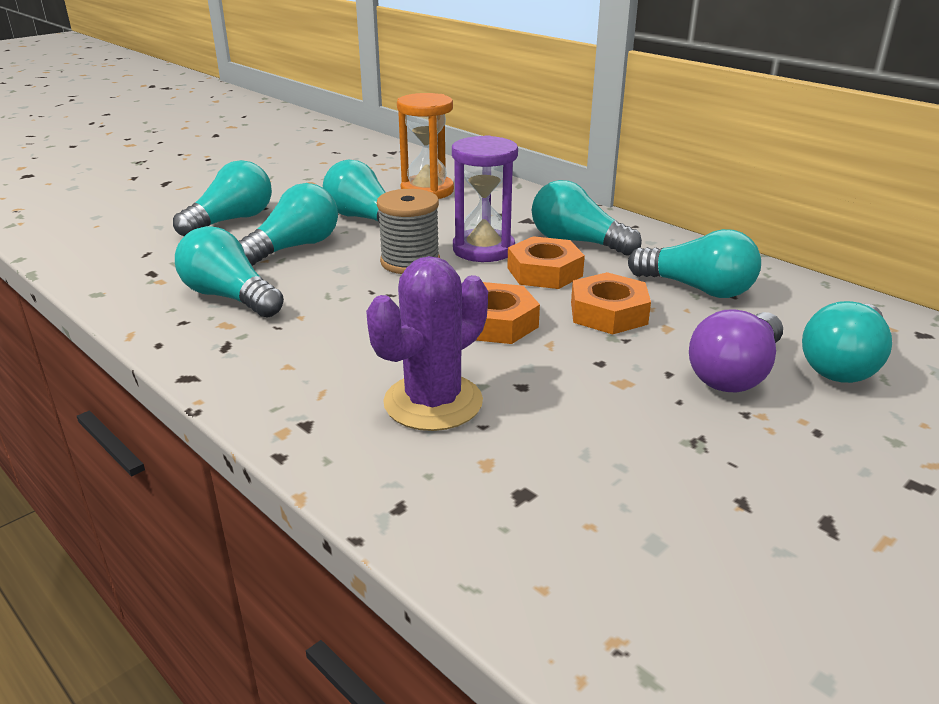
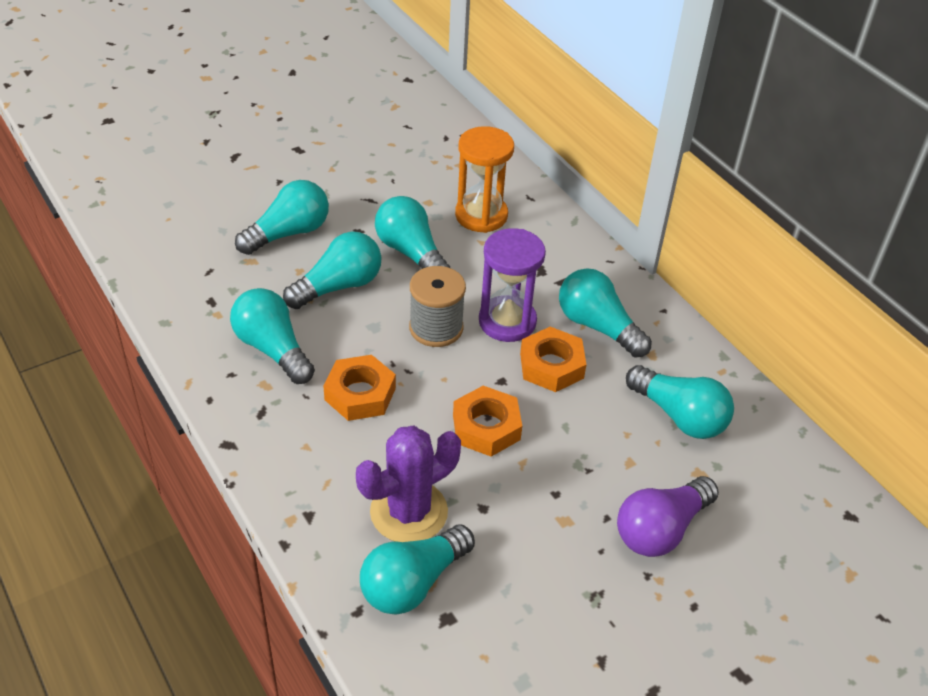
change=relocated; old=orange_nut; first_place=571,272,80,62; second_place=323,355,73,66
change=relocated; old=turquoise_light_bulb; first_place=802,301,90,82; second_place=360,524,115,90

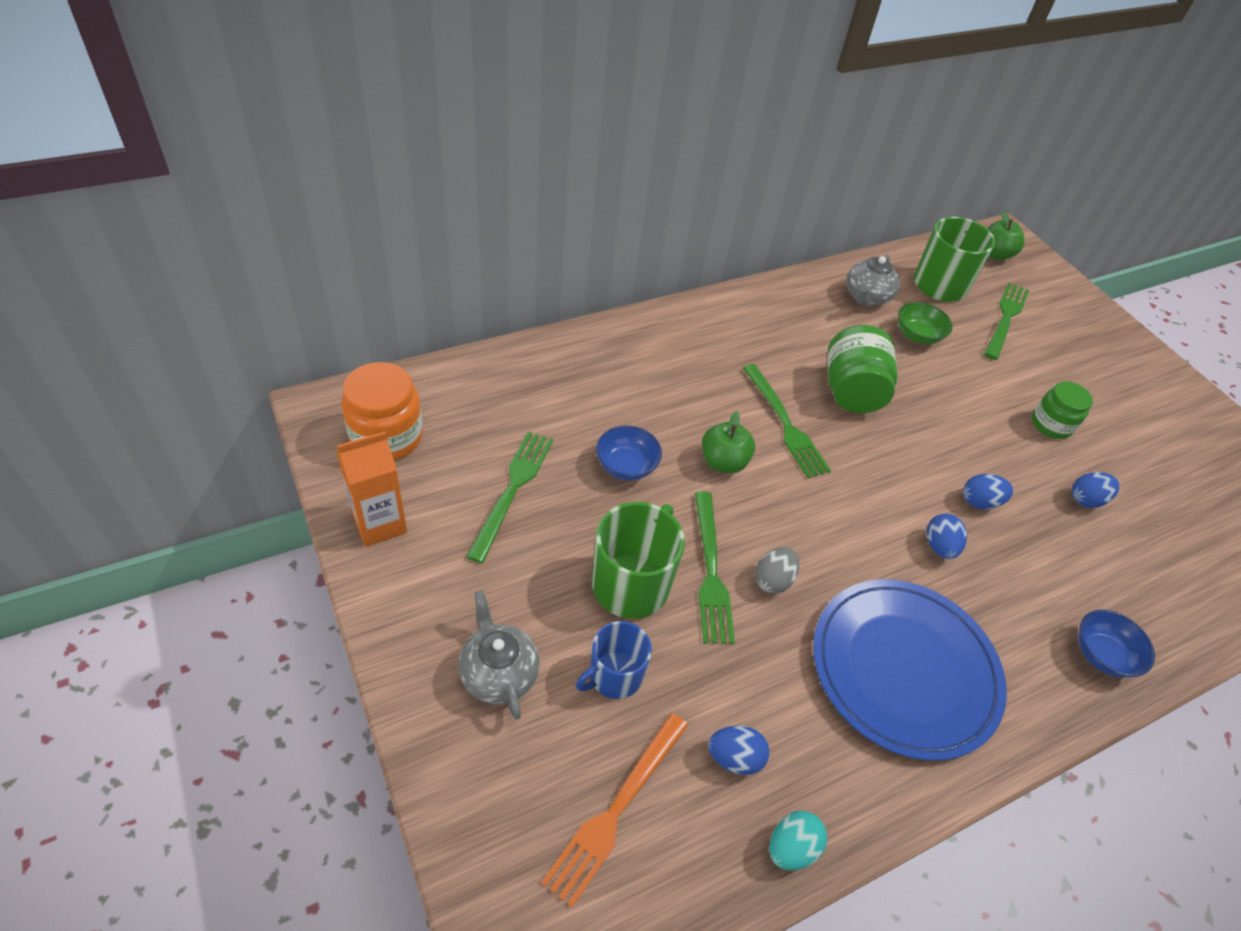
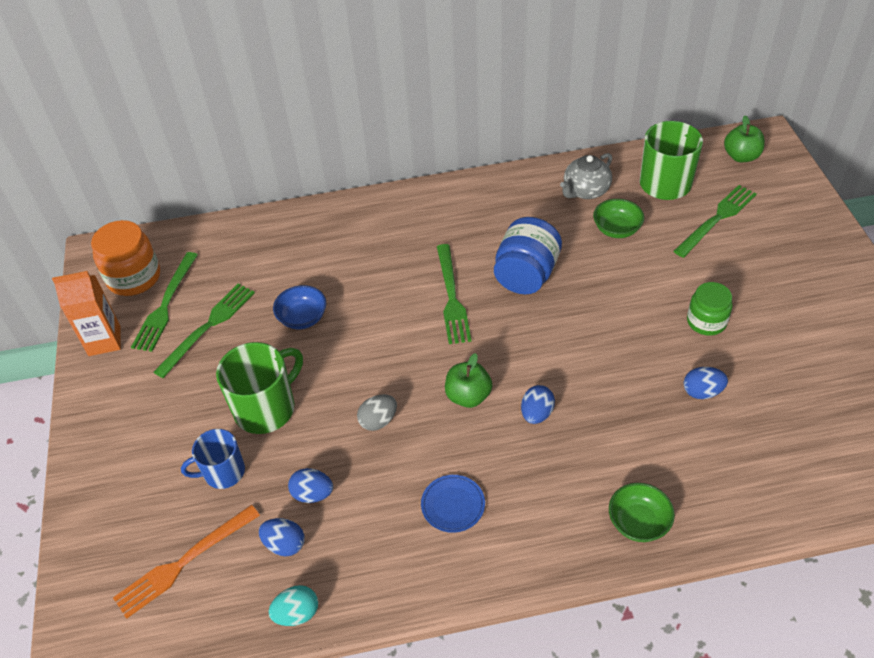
change=missing; old=grey_teapot; first_place=458,590,81,130
change=relocated; old=green_fork; first_place=695,491,40,153; second_place=131,252,67,100
change=relocated; old=green_apple; first_place=702,411,53,62; second_place=445,353,47,55
change=size; old=blue_plate; first_place=813,579,194,182; second_place=421,475,64,58; factor=0.4
change=colour; old=green_jar; new=blue_jar; first_place=827,325,71,88; second_place=494,217,68,77
change=relocated; old=blue_egg; first_place=963,474,50,36; second_place=288,468,45,35
change=colour; old=blue_bowl; new=green_bowl; first_place=1078,610,77,68; second_place=609,483,66,59

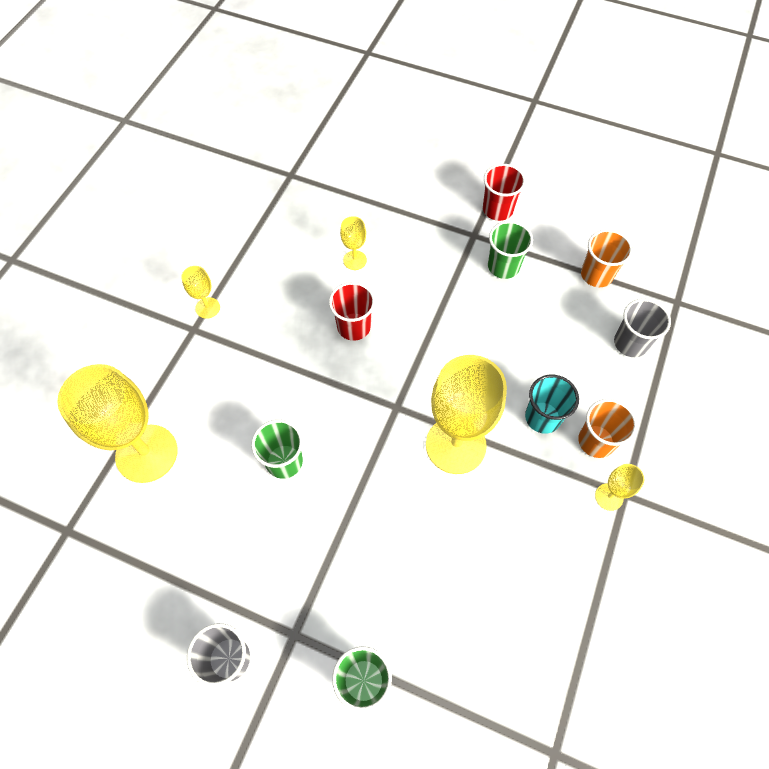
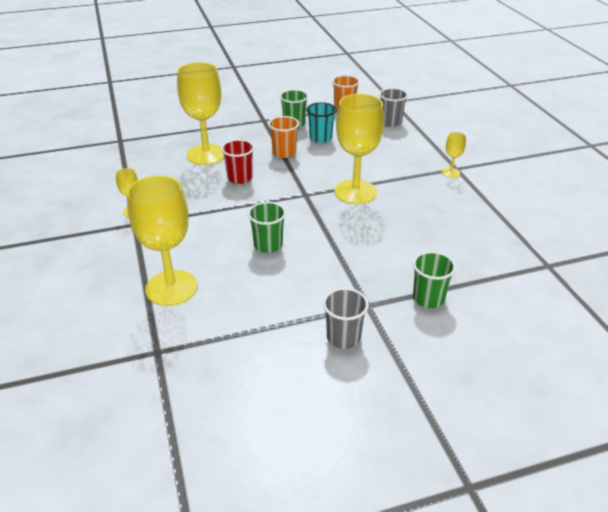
change=size; old=yellow_goblet; first_place=340,216,27,54; second_place=177,62,47,103; factor=2.24
change=missing; old=red_cup; first_place=483,164,43,57
change=relocated; old=turquoise_cup; first_place=525,375,54,59; second_place=306,102,30,41
change=relocated; old=orange_cup; first_place=578,399,59,59; second_place=268,116,31,42

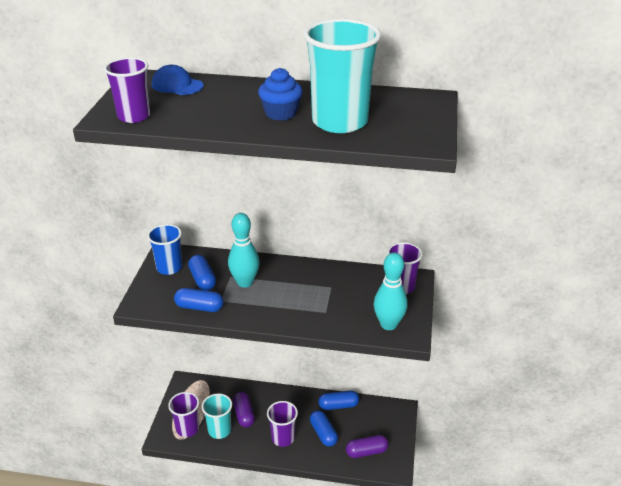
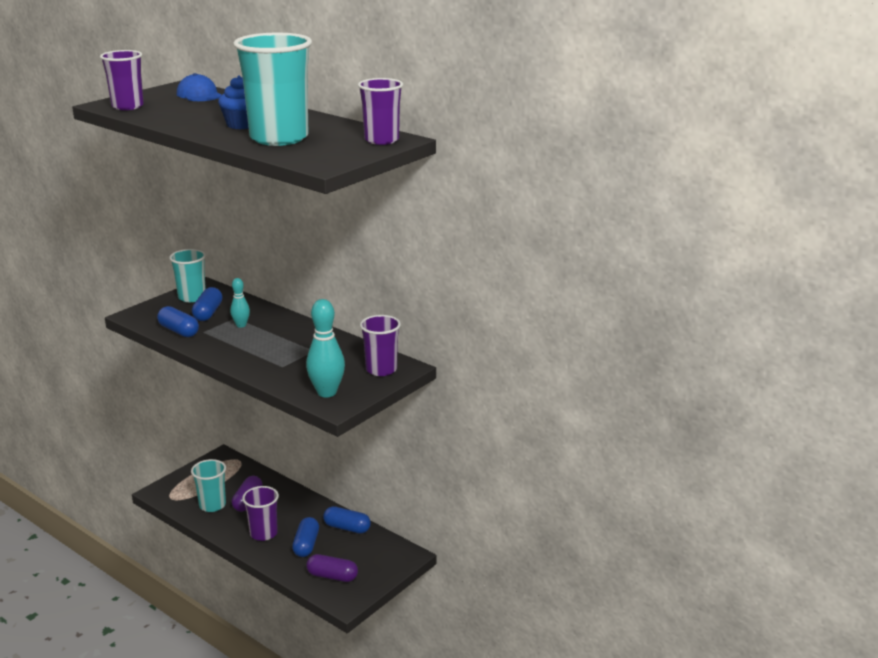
change=colour; old=blue_cup; new=turquoise_cup; first_place=147,224,35,51; second_place=169,249,37,53
change=relocated; old=purple_cup; first_place=168,392,31,45; second_place=358,78,45,67
change=size; old=turquoise_bowling_pin; first_place=228,213,32,75; second_place=230,278,20,50; factor=0.57

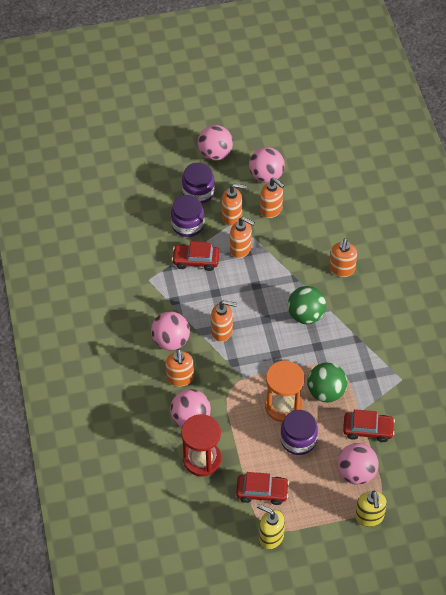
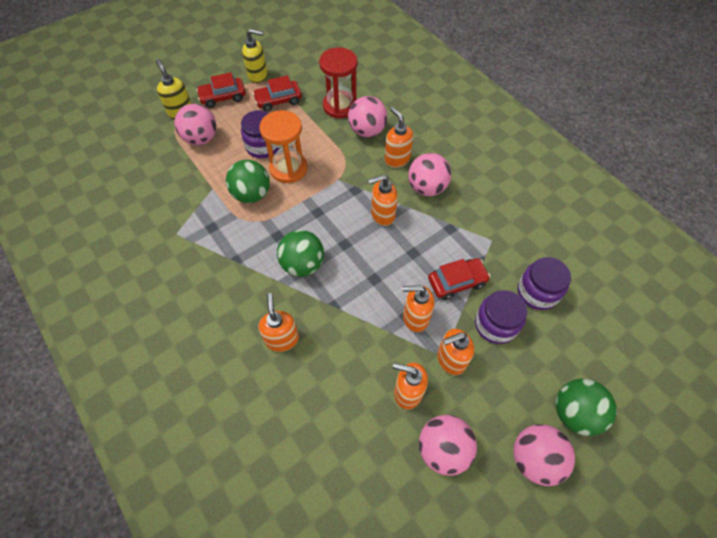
change=relocated; old=purple_jar; first_place=182,162,33,42; second_place=518,257,53,53
change=relocated; old=red_car; first_place=343,409,52,33; second_place=196,72,49,36
change=appeared; new=green_ball; second_place=556,379,61,57

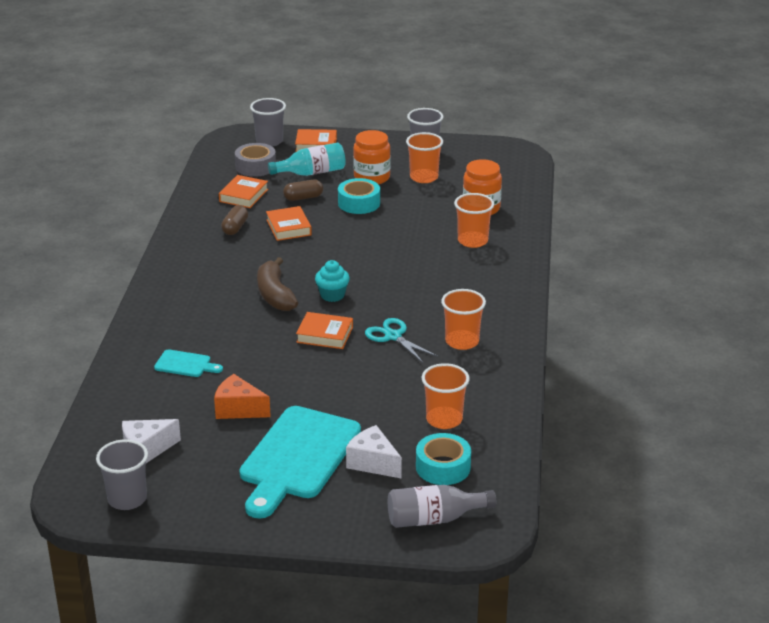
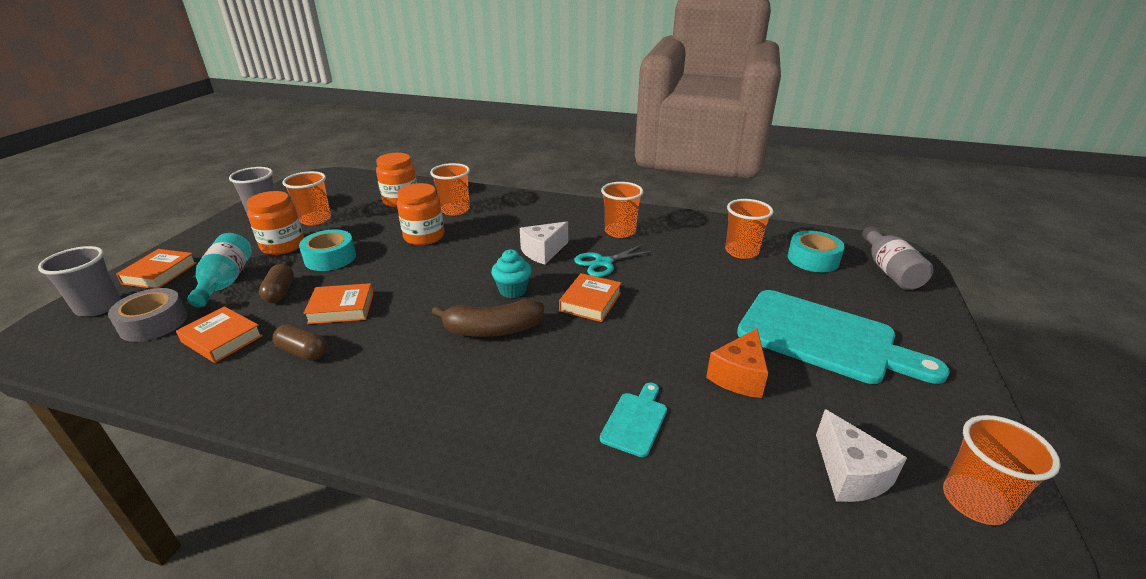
change=colour; old=grey_cup; new=orange_cup; first_place=96,439,52,71; second_place=943,415,118,110
change=relocated; old=white_cheese; first_place=346,425,56,53; second_place=520,221,48,44
change=appeared; new=orange_jar; second_place=397,183,47,62

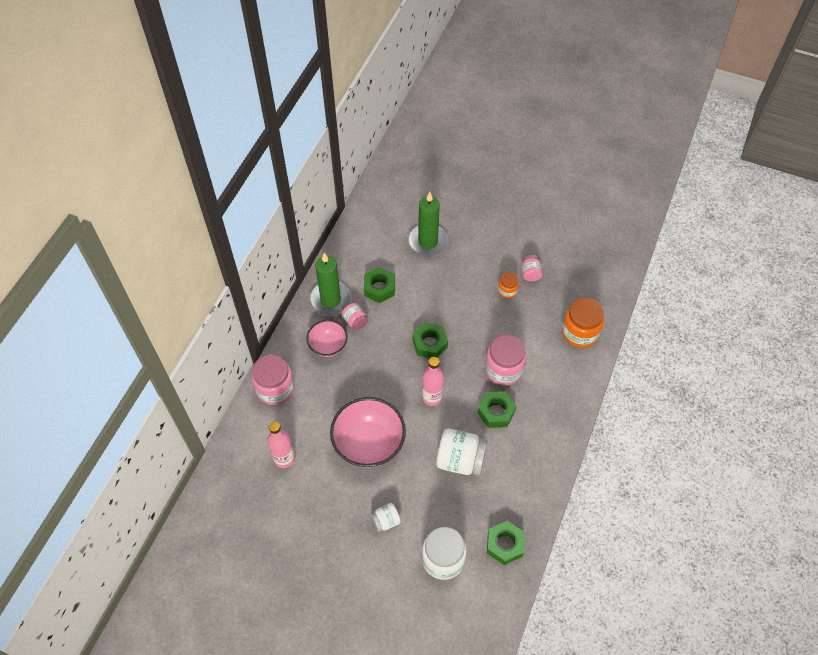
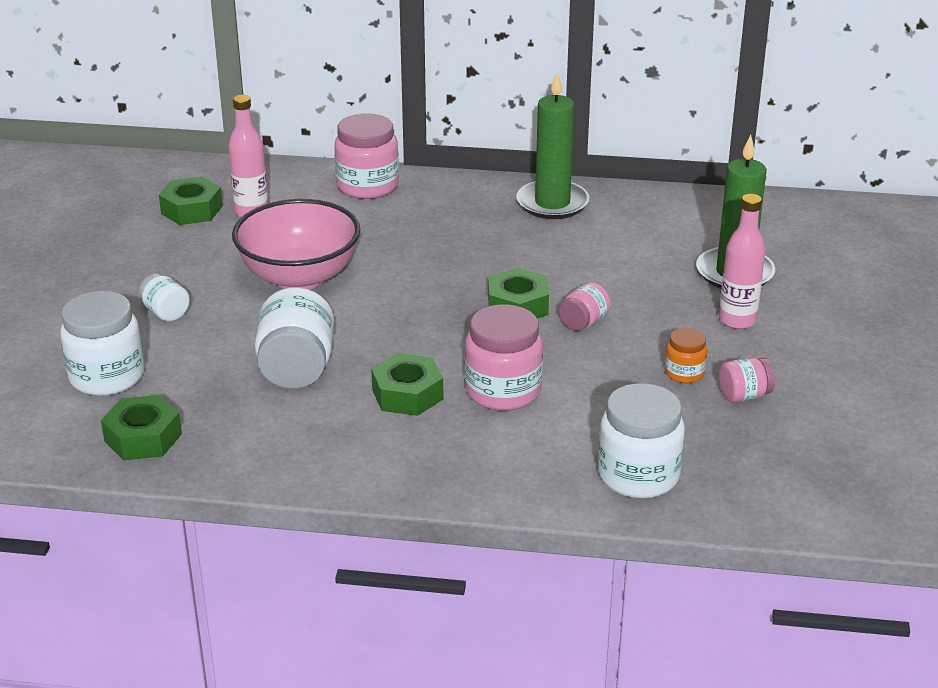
change=missing; old=pink_bowl; first_place=306,320,42,37
change=relocated; old=pink_jar; first_place=342,303,26,27; second_place=559,282,52,49
change=relocated; old=green_nut; first_place=364,267,31,36; second_place=159,177,64,48
change=relocated; old=pink_bottle; first_place=422,357,22,49; second_place=719,194,46,135
change=colour; old=orange_jar; new=white_jar; first_place=562,298,42,50; second_place=598,383,87,115

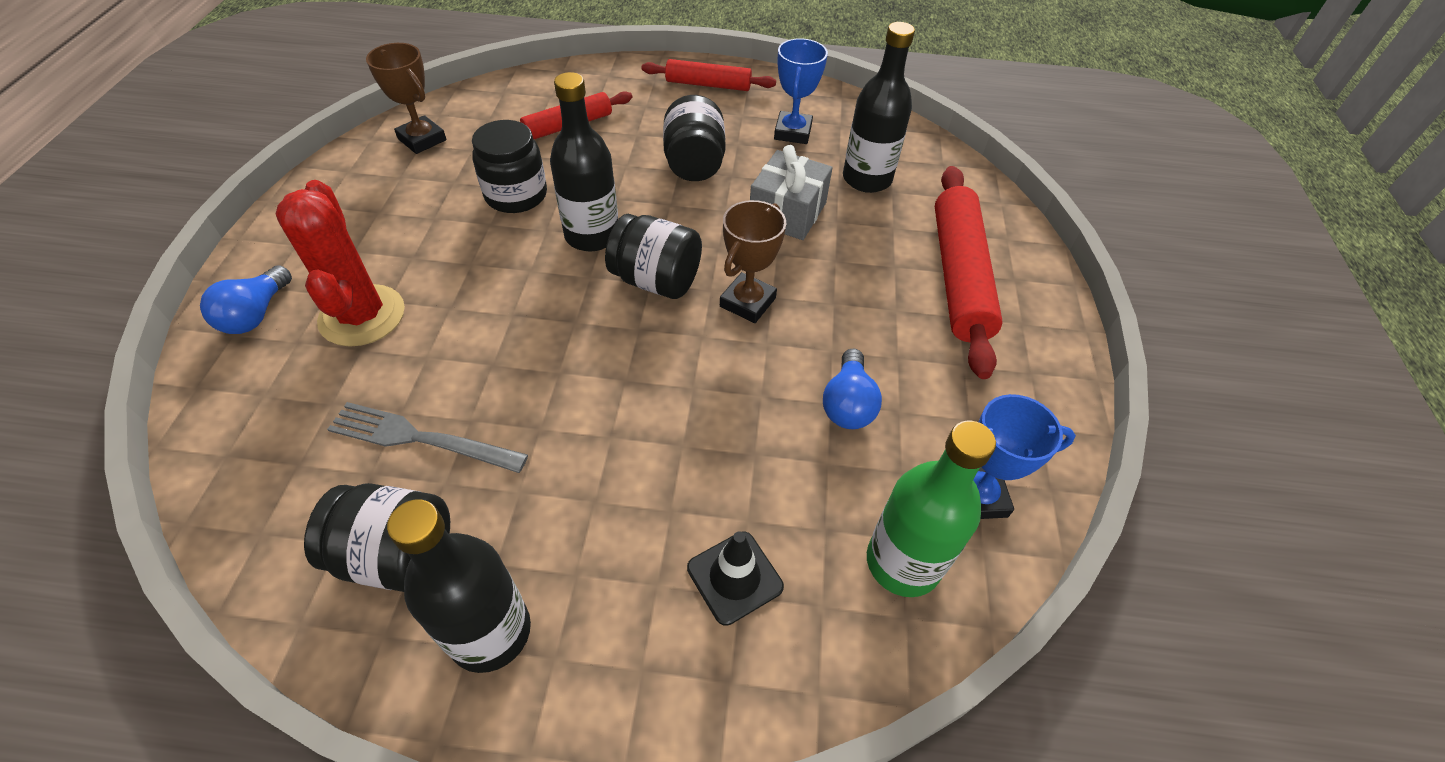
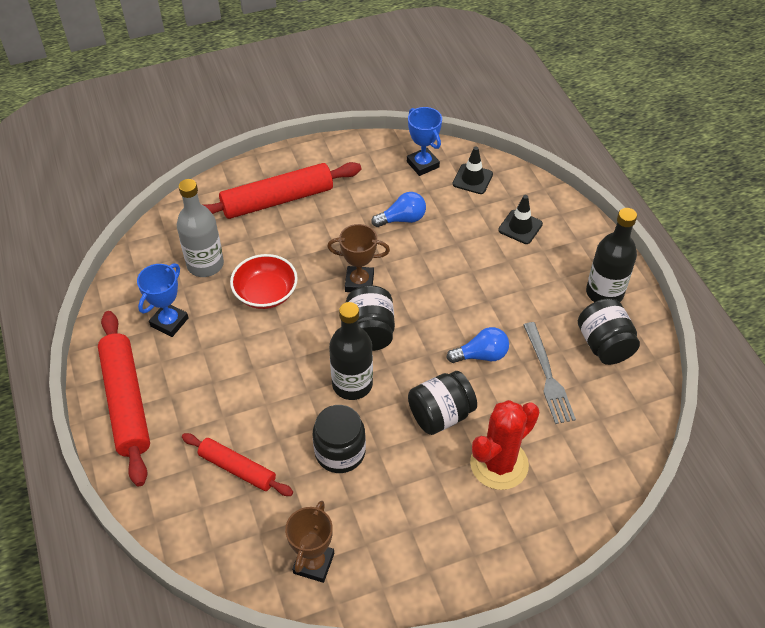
change=relocated; old=blue_light_bulb; first_place=200,265,92,69; second_place=447,327,62,36
change=size; old=red_rolling_pin; first_place=642,59,134,32; second_place=98,311,52,175; factor=1.67
change=relocated; old=black_jar; first_place=663,95,63,86; second_place=408,371,69,64
change=exchanged; old=grey_gift; new=red_bowl; first_place=750,145,83,95; second_place=230,254,68,55
change=spun; old=blue_trophy; first_place=774,38,54,106; second_place=137,263,52,74; degrees=-45
change=colour; old=black_bottle; new=grey_bottle; first_place=843,22,72,171; second_place=177,179,47,98
change=exchanged; old=green_bottle; new=black_traffic_cone; first_place=867,421,129,176; second_place=453,147,40,47

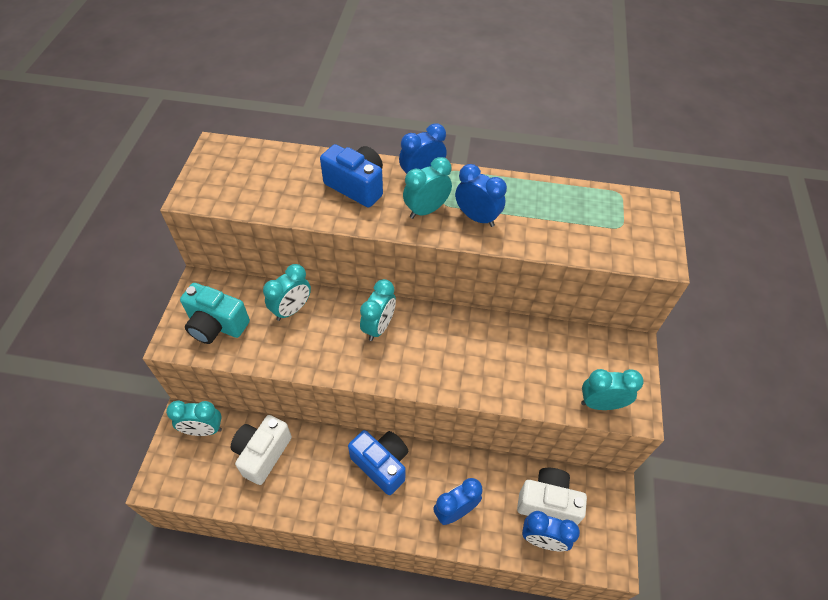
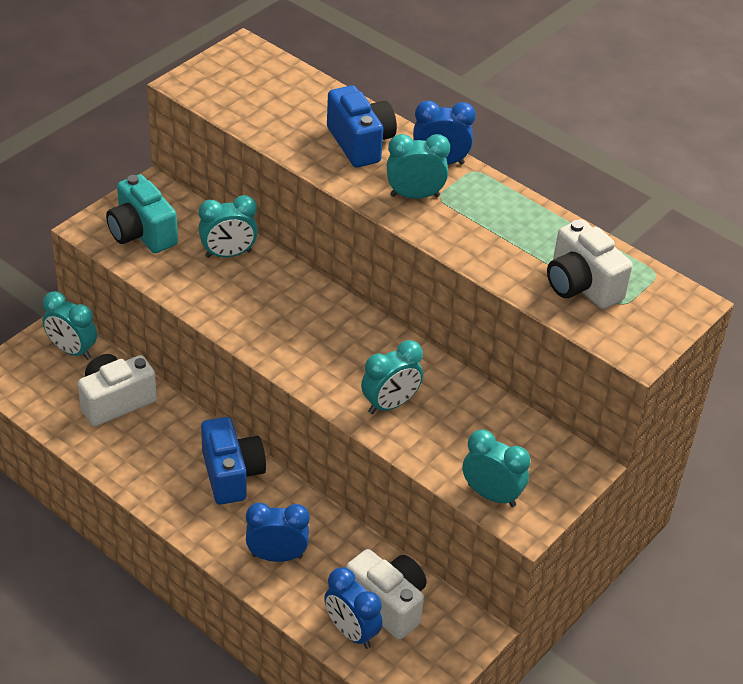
change=relocated; old=turquoise_clock; first_place=360,279,36,62; second_place=361,340,62,74
change=missing; old=blue_clock; first_place=455,164,52,63
change=appeared; new=white_camera; second_place=547,219,86,90

